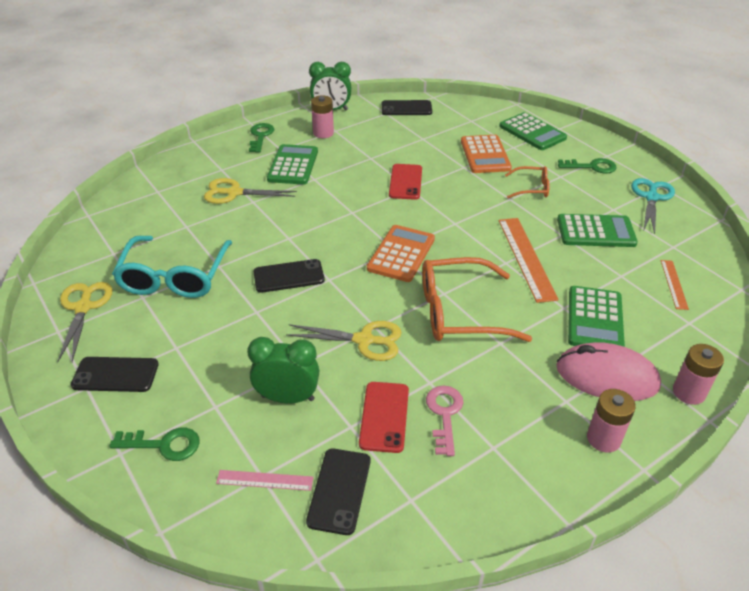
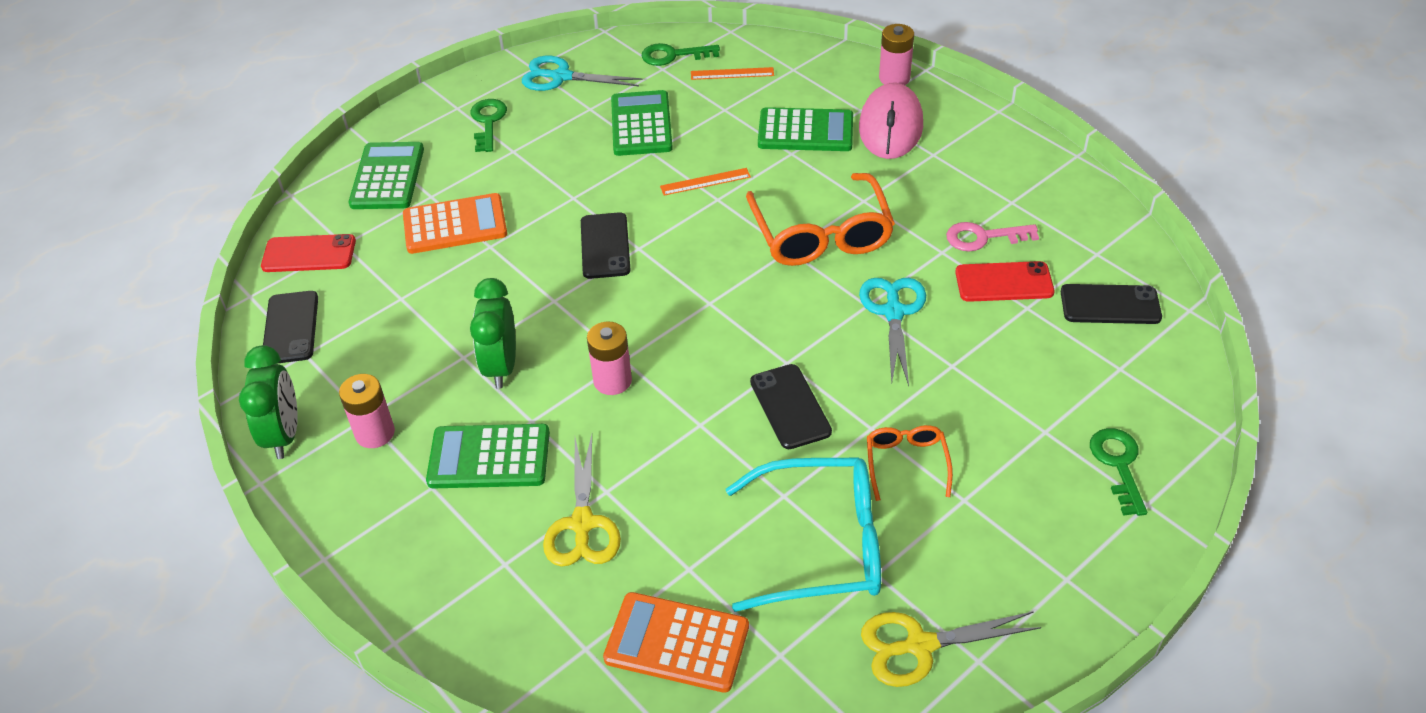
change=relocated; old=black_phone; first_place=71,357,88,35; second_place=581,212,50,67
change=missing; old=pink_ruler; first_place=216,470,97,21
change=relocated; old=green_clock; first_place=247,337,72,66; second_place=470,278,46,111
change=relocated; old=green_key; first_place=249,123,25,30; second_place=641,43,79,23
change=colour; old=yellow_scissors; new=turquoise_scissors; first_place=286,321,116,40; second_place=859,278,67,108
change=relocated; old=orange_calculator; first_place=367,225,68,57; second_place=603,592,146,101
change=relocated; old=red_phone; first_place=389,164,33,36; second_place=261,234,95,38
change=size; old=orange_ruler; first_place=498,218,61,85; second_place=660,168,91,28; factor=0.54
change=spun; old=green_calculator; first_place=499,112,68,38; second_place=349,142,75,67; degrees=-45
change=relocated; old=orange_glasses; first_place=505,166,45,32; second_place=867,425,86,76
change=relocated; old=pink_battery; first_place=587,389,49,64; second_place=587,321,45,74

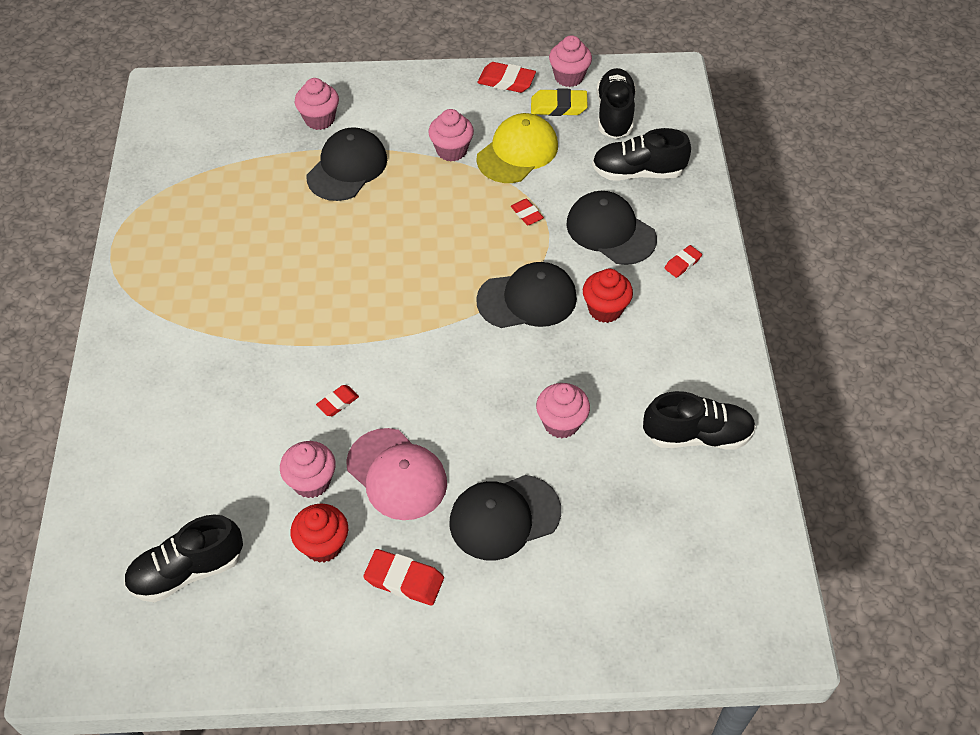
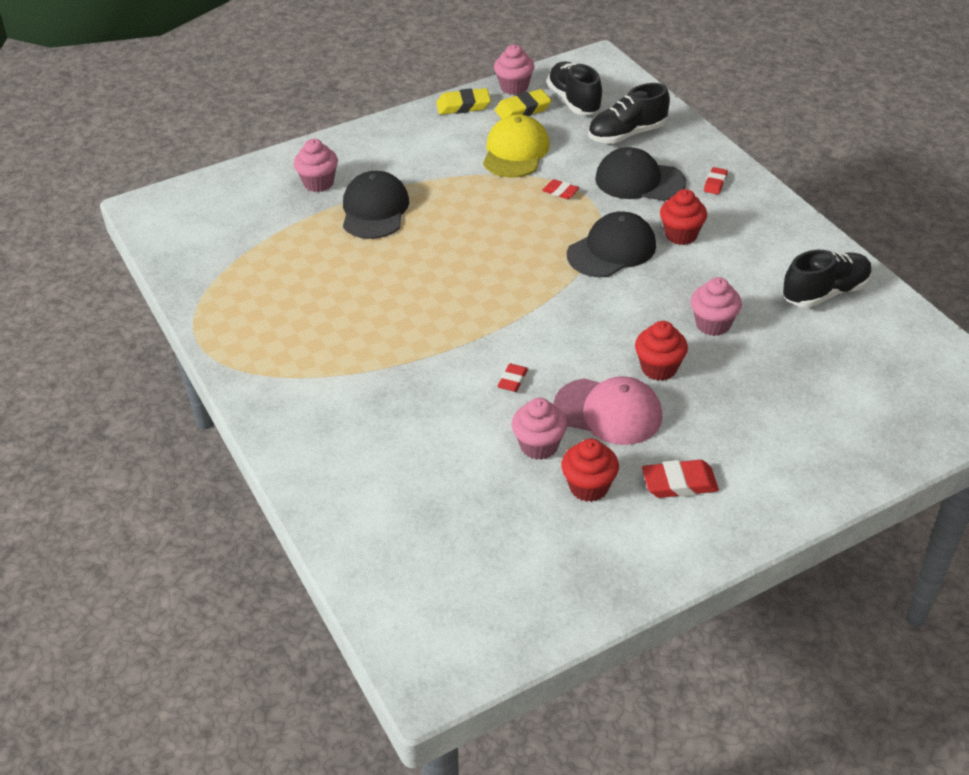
change=missing; old=black_shoe; first_place=124,514,119,89
change=missing; old=pink_cupcake; first_place=428,109,46,53
change=missing; old=black_cap; first_place=449,475,112,85
change=colour; old=red_eraser; new=yellow_eraser; first_place=478,62,58,31; second_place=436,88,55,27
change=appeared; new=red_cupcake; second_place=635,321,53,60

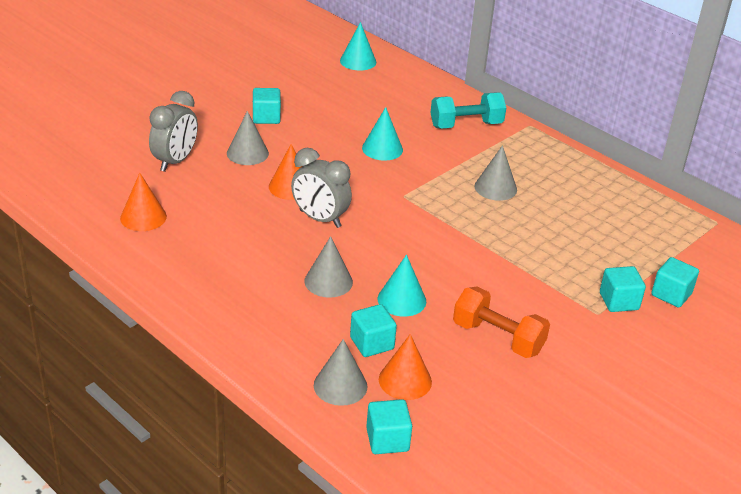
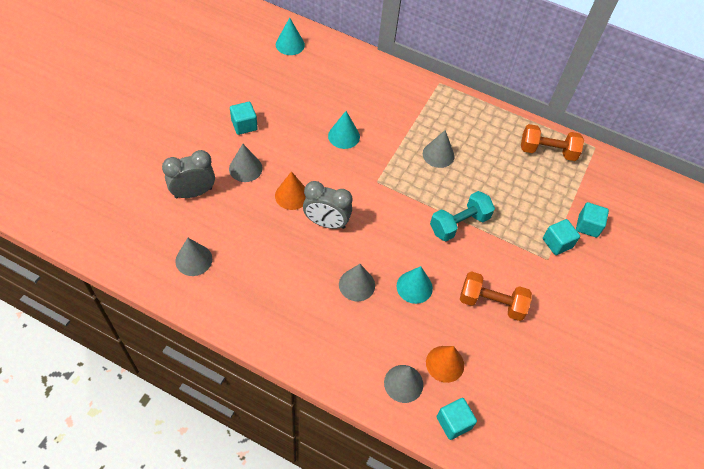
change=colour; old=orange_cone; new=grey_cone; first_place=120,173,47,58; second_place=175,238,37,38
change=spun; old=grey_clock; first_place=149,91,49,81; second_place=162,150,53,49; degrees=-120
change=missing; old=turquoise_cube; first_place=350,304,47,53
change=relocated; old=turquoise_dumbbell; first_place=430,93,76,36; second_place=430,191,65,50
change=appeared; new=orange_dumbbell; second_place=521,124,63,37

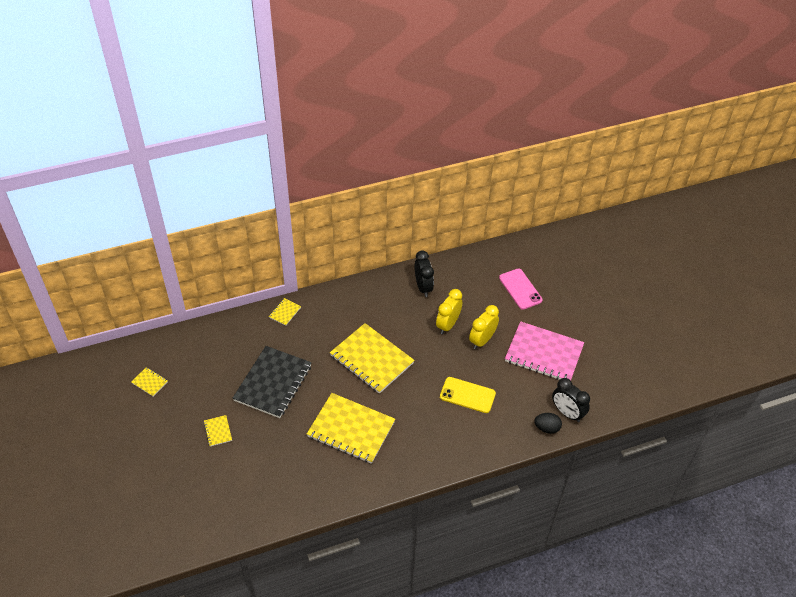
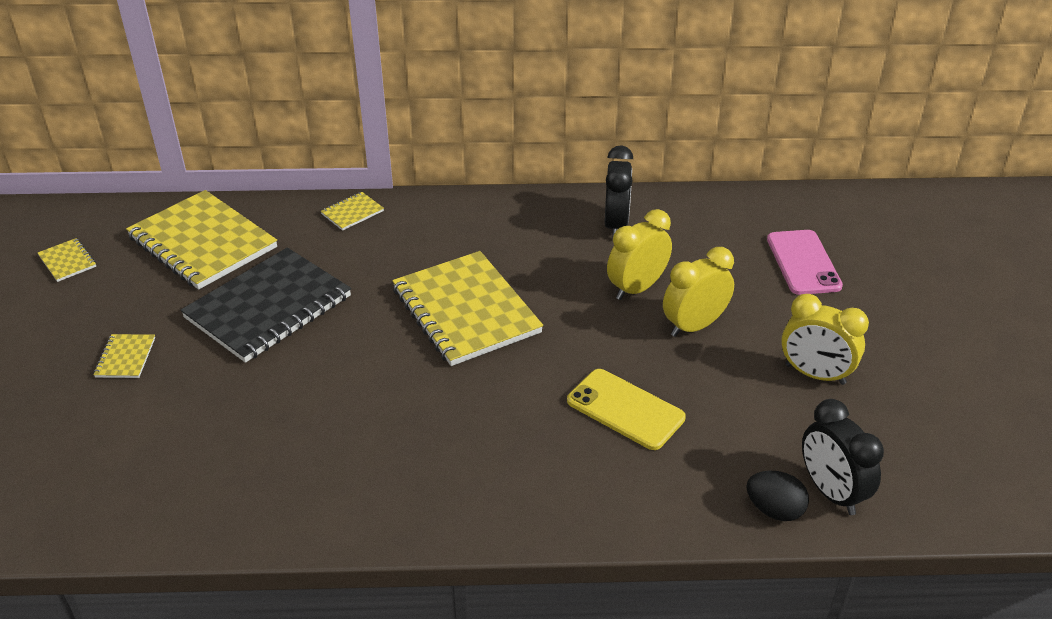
change=relocated; old=yellow_notebook; first_place=307,393,88,71; second_place=126,190,151,100
change=exchanged; old=pink_notebook; new=yellow_clock; first_place=505,321,79,59; second_place=781,294,88,91

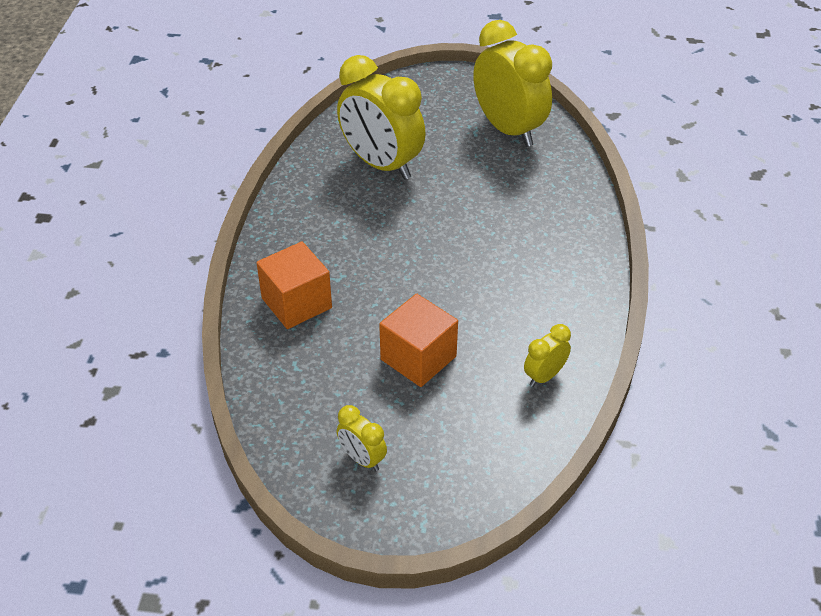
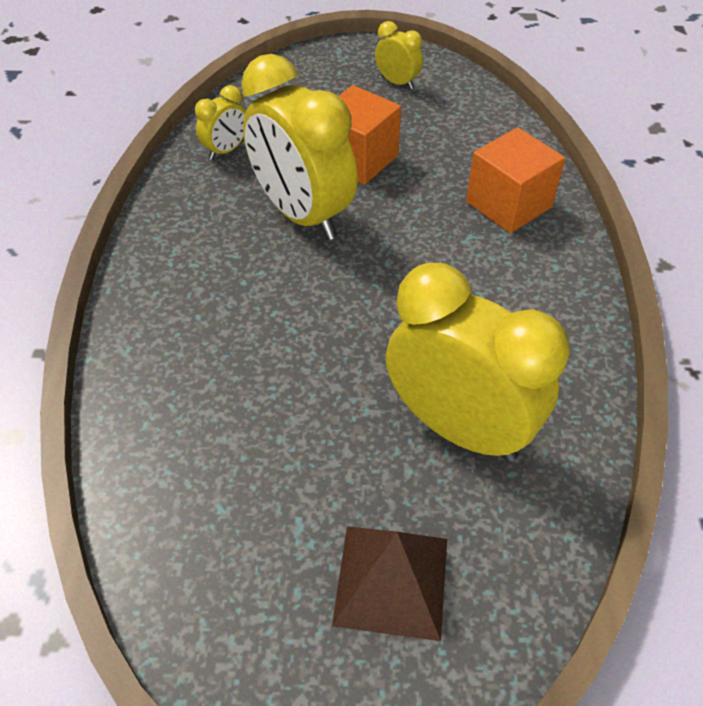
change=relocated; old=yellow_clock; first_place=473,20,79,127; second_place=241,54,117,186
change=appeared; new=brown_pyramid; second_place=332,526,115,115

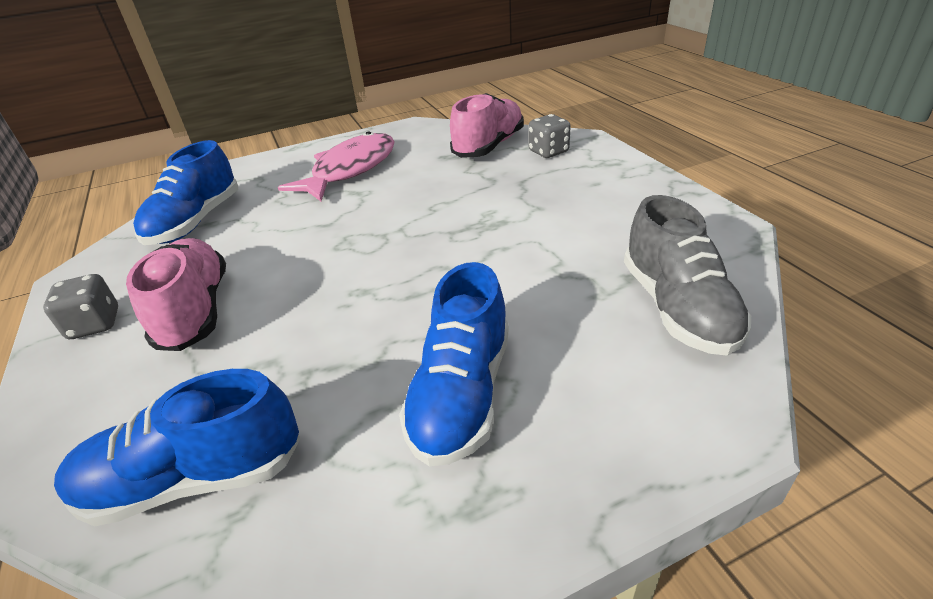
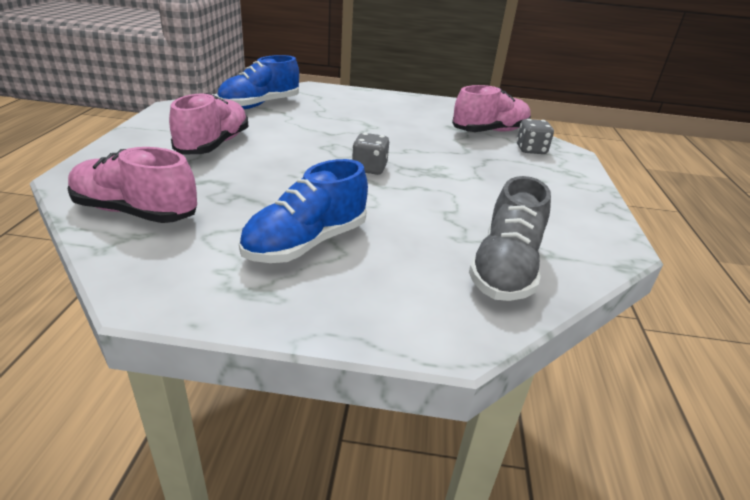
change=relocated; old=grey_dice; first_place=43,274,75,65; second_place=352,133,37,42
change=colour; old=blue_shoe; new=pink_shoe; first_place=54,369,246,158; second_place=68,147,129,76
change=missing; old=pink_fish; first_place=278,131,117,70

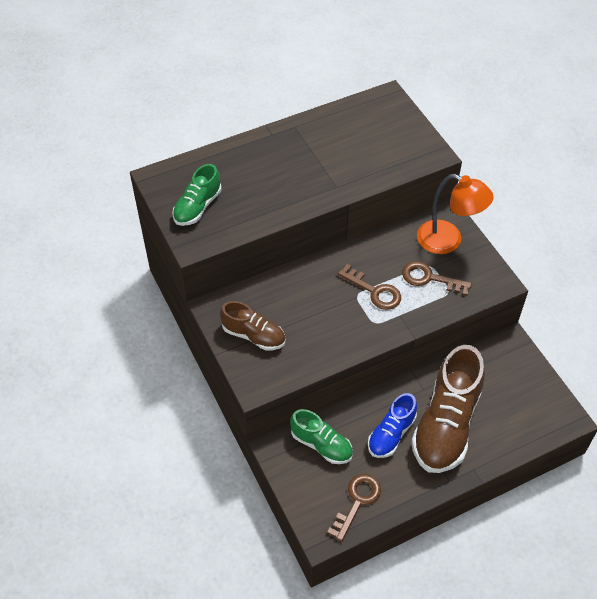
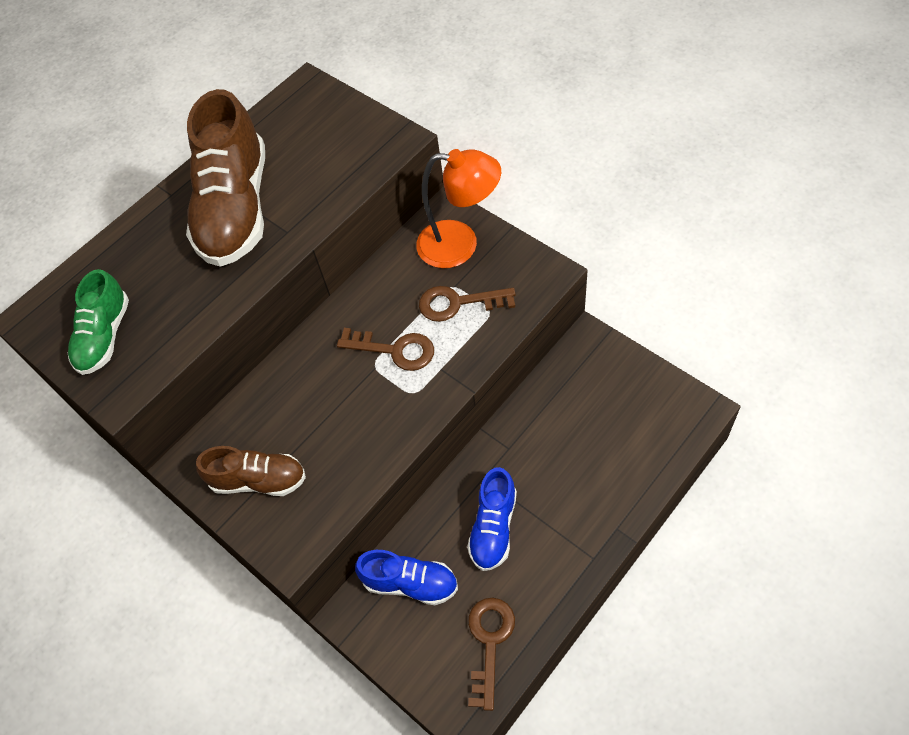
change=colour; old=green_shoe; new=blue_shoe; first_place=290,409,63,55; second_place=355,550,103,55
change=relocated; old=brown_shoe; first_place=411,345,74,128; second_place=186,89,79,178

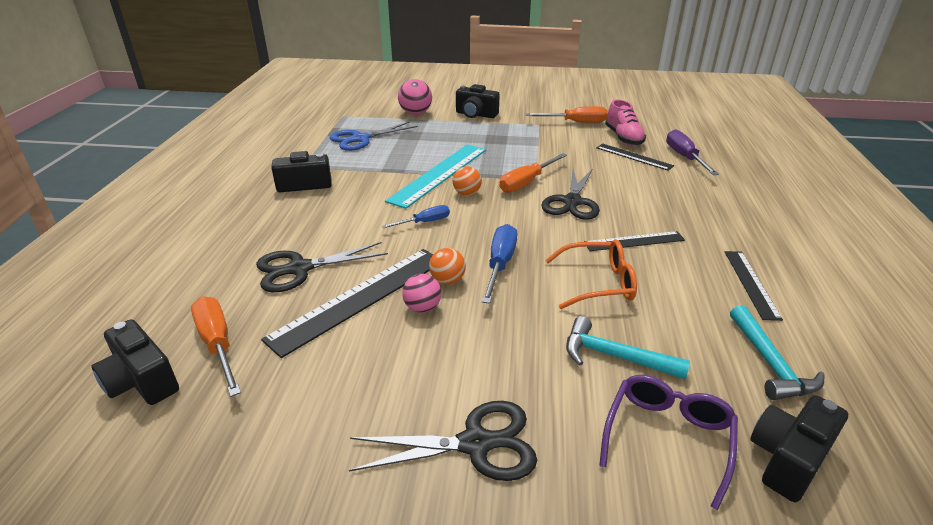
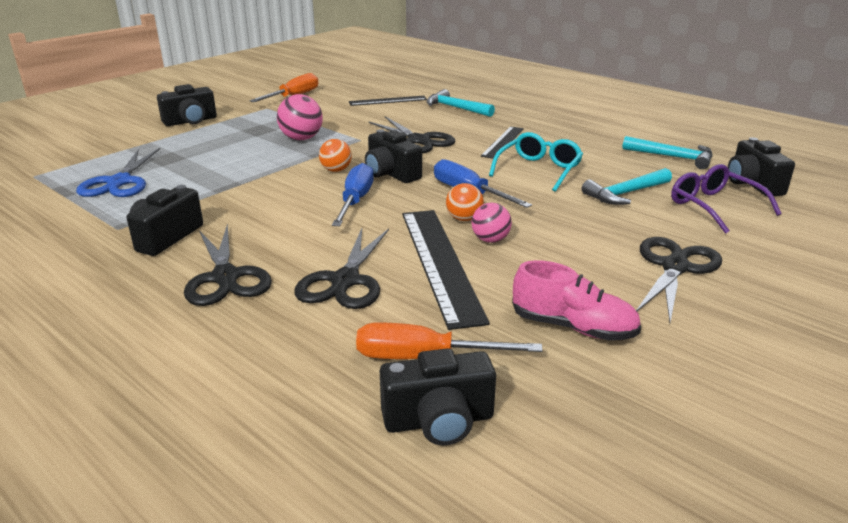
change=size; old=blue_screwdriver; first_place=382,205,68,23; second_place=332,163,42,63; factor=1.56
change=missing; old=turquoise_ruler; first_place=385,145,101,64
change=relocated; old=pink_ball; first_place=398,79,34,36; second_place=277,94,46,47
change=missing; old=orange_screwdriver; first_place=499,153,68,40
change=colour; old=orange_glasses; new=turquoise_glasses; first_place=545,239,92,70; second_place=489,132,94,60
change=relocated; old=pink_shoe; first_place=605,99,41,47; second_place=512,260,129,81
change=missing; old=purple_screwdriver; first_place=666,129,53,46
change=missing; old=black_ruler; first_place=725,251,58,70
change=appeared; new=black_scissors; second_place=184,224,88,82
change=appeared; new=black_camera; second_place=365,129,57,54
change=appeared; new=turquoise_hammer; second_place=427,89,68,28

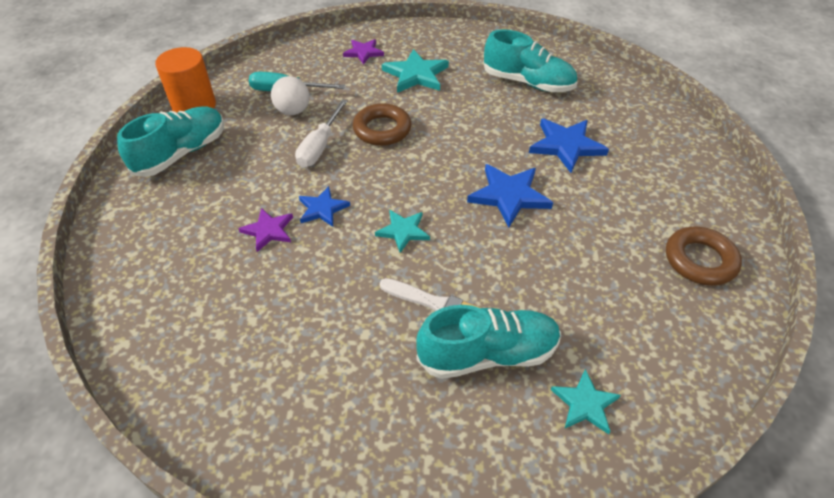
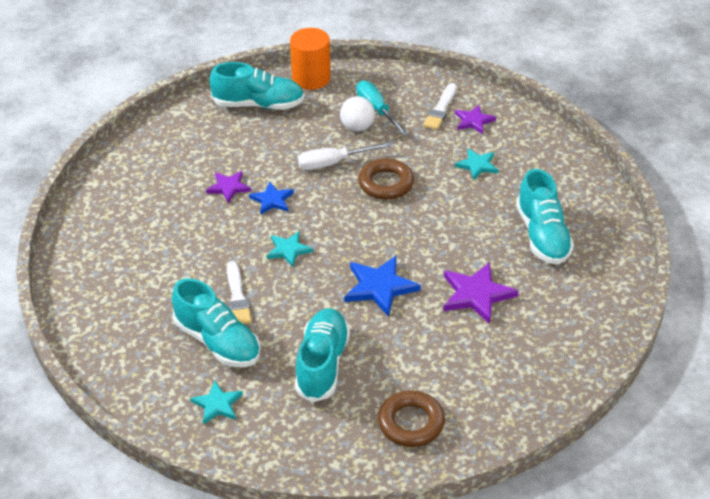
change=size; old=turquoise_star; first_place=382,49,67,44; second_place=455,148,43,32; factor=0.62
change=colour; old=blue_star; new=purple_star; first_place=529,118,80,55; second_place=443,262,76,62
change=appeared; new=turquoise_shoe; second_place=295,308,55,95
change=appeared; new=white_brush; second_place=423,83,34,47

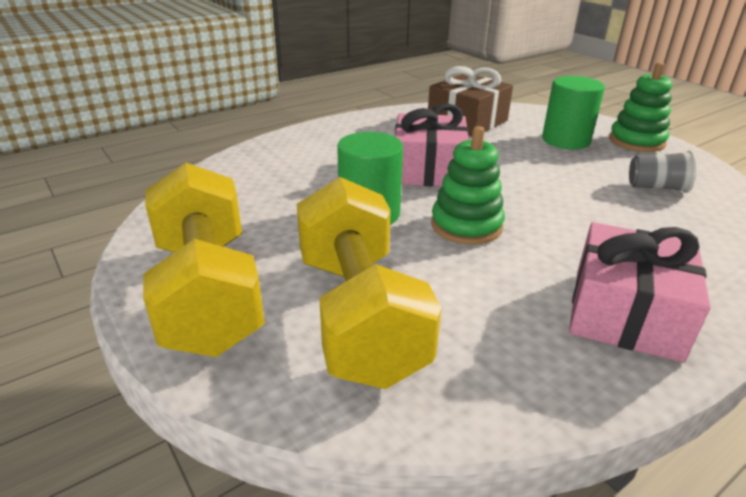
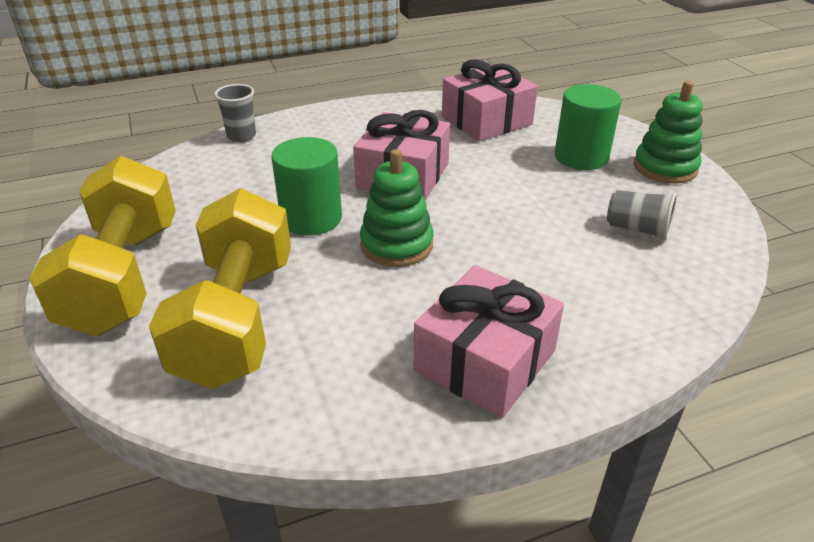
change=colour; old=brown_gift; new=pink_gift; first_place=428,66,85,71; second_place=442,59,96,83
change=appeared; new=grey_cup; second_place=214,84,42,58

